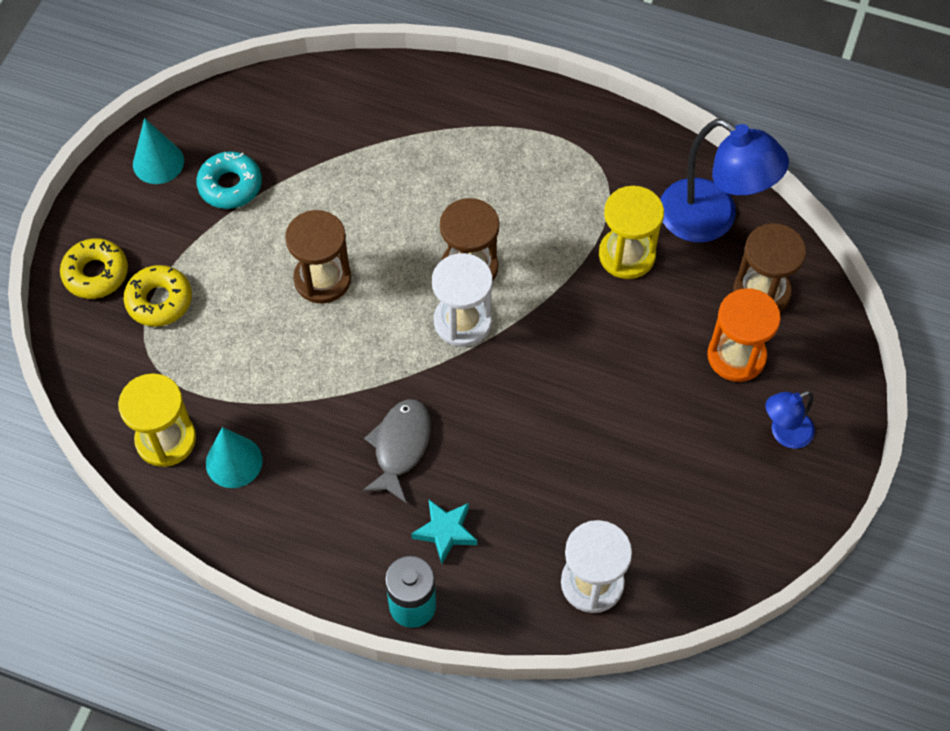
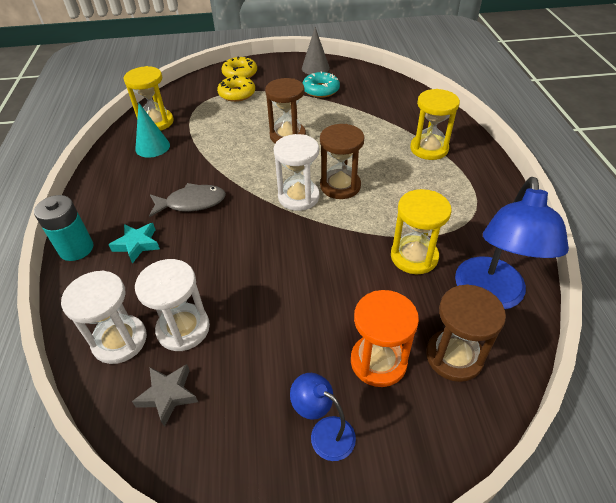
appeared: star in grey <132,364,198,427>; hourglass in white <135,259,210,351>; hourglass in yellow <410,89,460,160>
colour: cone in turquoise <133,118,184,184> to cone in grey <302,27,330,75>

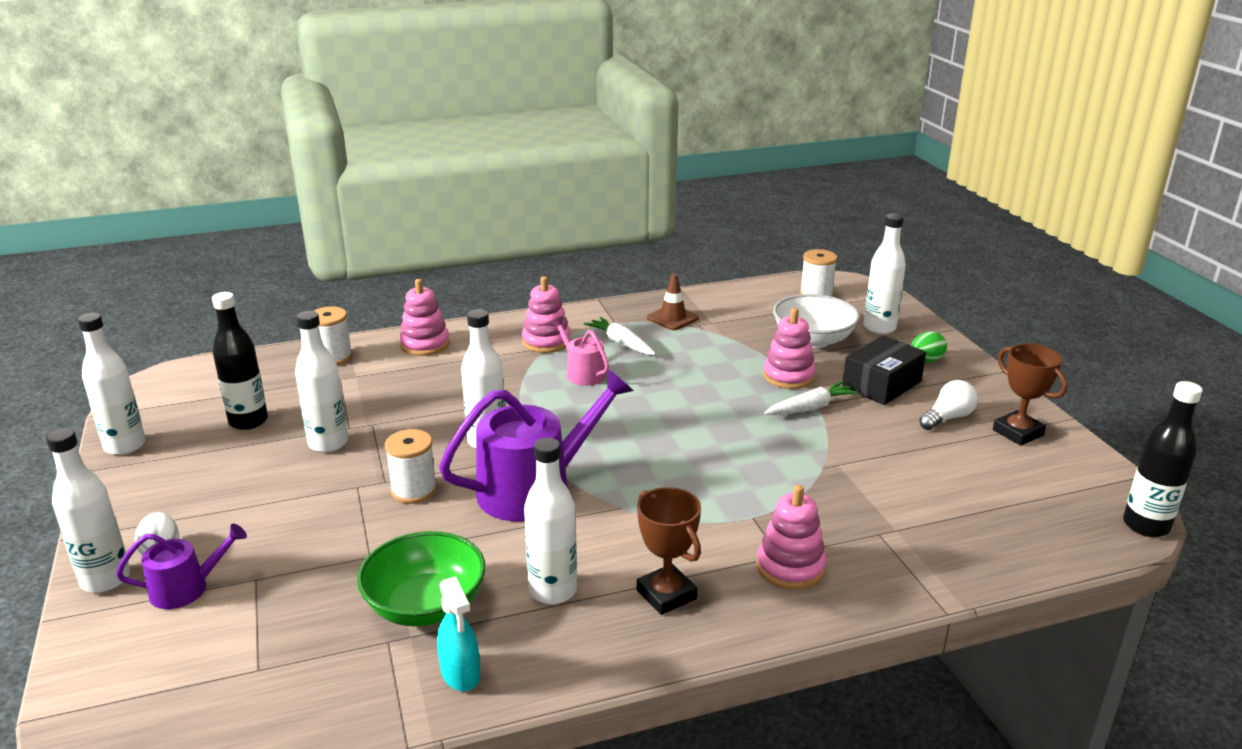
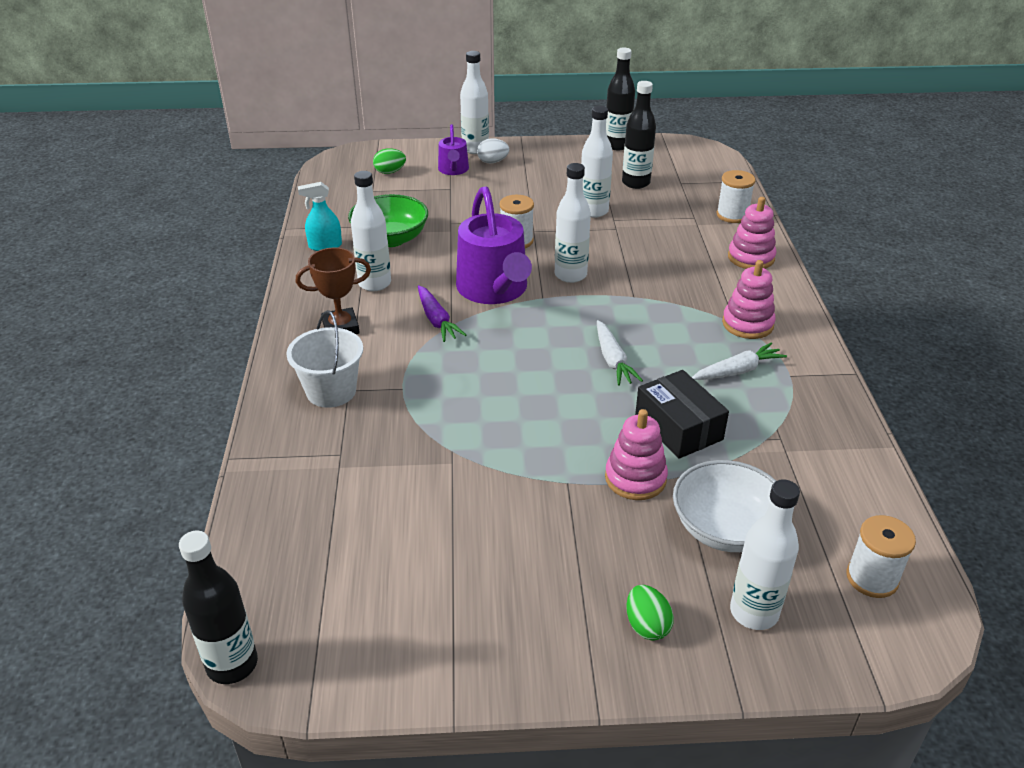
missing: watering can in pink <550,317,609,386>; traffic cone in brown <647,274,699,330>; light bulb in white <919,380,978,430>; trophy in brown <993,344,1068,446>
appeared: egg in green <373,148,406,174>; carrot in purple <418,285,466,342>
relocated: carrot in white <764,381,858,415> to <597,320,643,386>; box in black <842,335,926,405> to <635,370,729,459>
exchanged: stacking toy in pink <757,485,826,590> to bucket in white <286,310,363,408>
colour: bottle in white <78,313,146,455> to bottle in black <606,48,635,150>

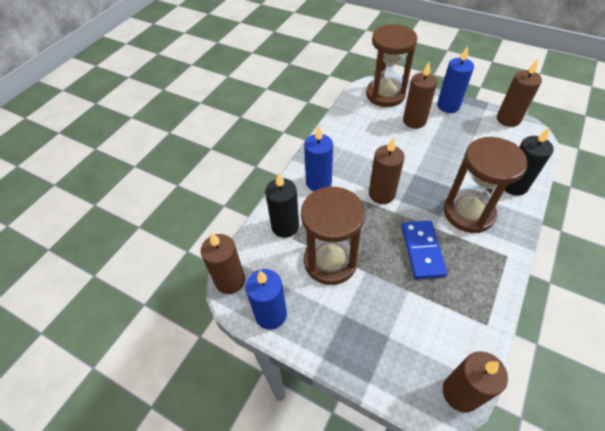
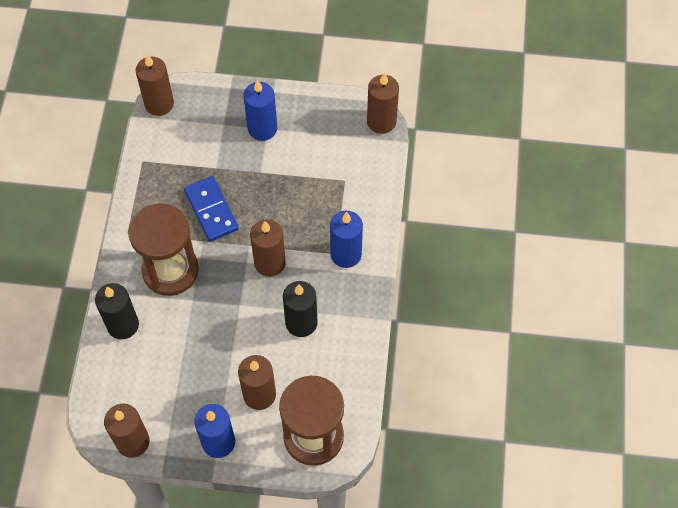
missing: hourglass in brown <301,186,365,285>
relocated: candle in blue <245,269,287,330> to <243,80,277,141>; candle in black <265,173,299,238> to <283,281,318,337>

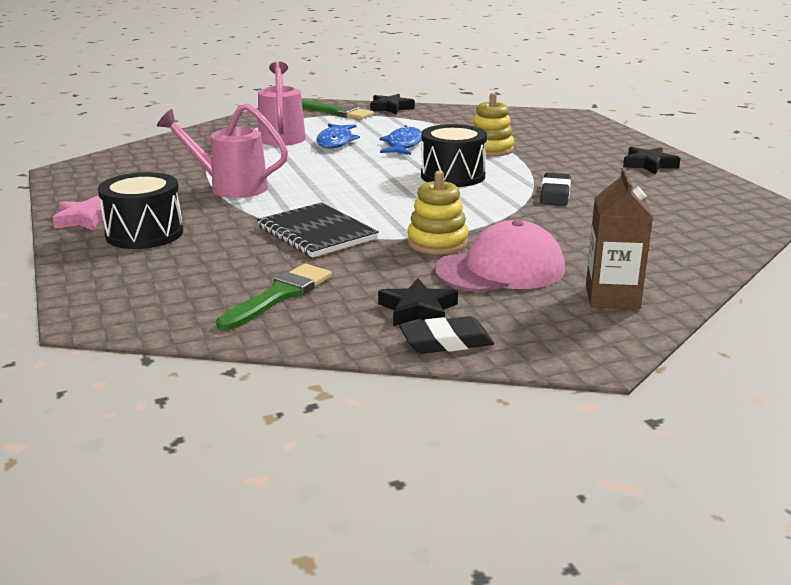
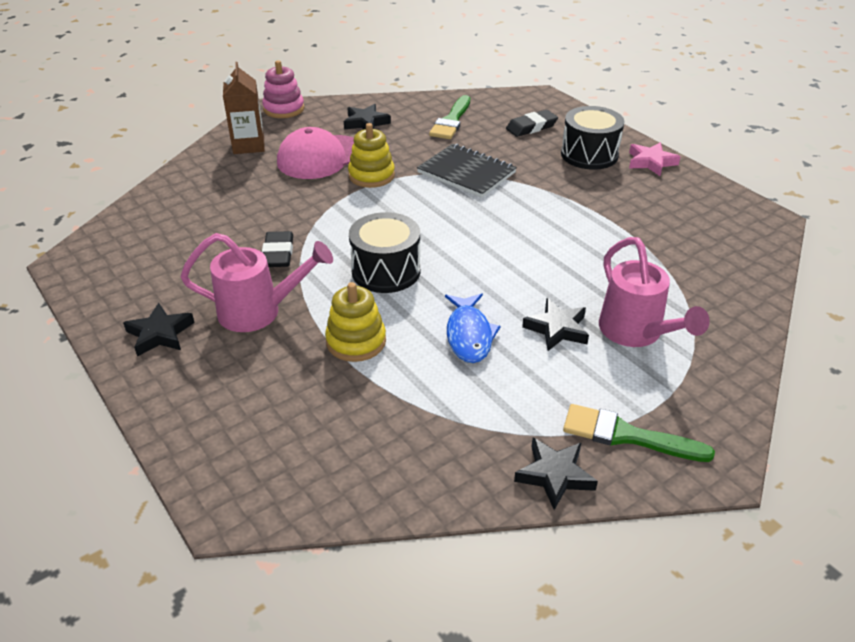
appeared: stacking toy in pink <262,60,304,118>
relocated: watering can in pink <157,103,288,198> to <180,233,333,332>; eraser in black <399,316,494,354> to <506,110,558,137>
exchanged: fish in blue <316,124,360,149> to star in black <522,298,589,351>

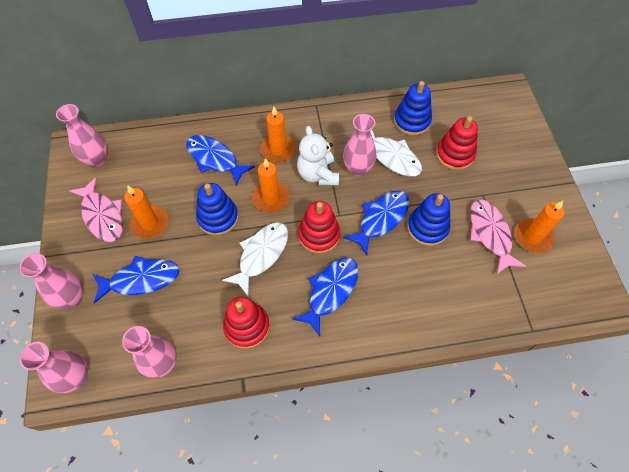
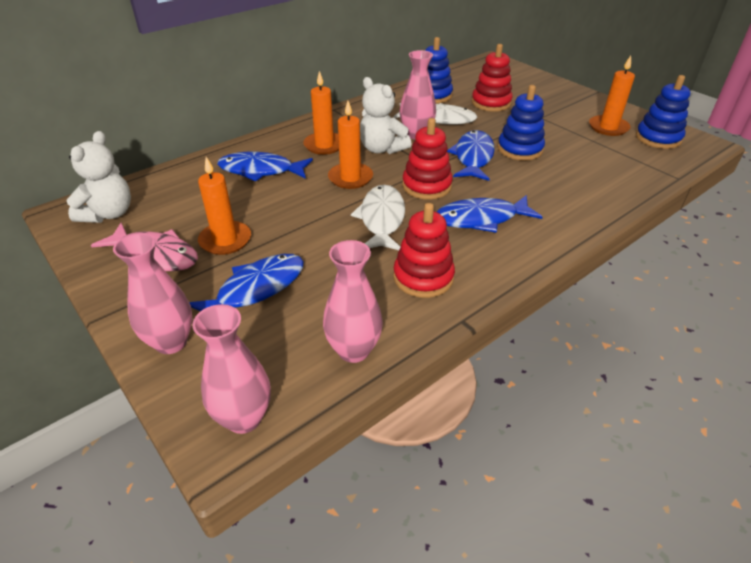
missing: fish in pink <470,199,526,274>
relocated: stacking toy in blue <196,183,239,236> to <636,75,691,149>
exchanged: vase in pink <56,104,107,167> to teddy bear in white <67,131,131,223>
spun: fish in blue <292,257,358,336> = <437,195,543,233> 105 degrees counterclockwise

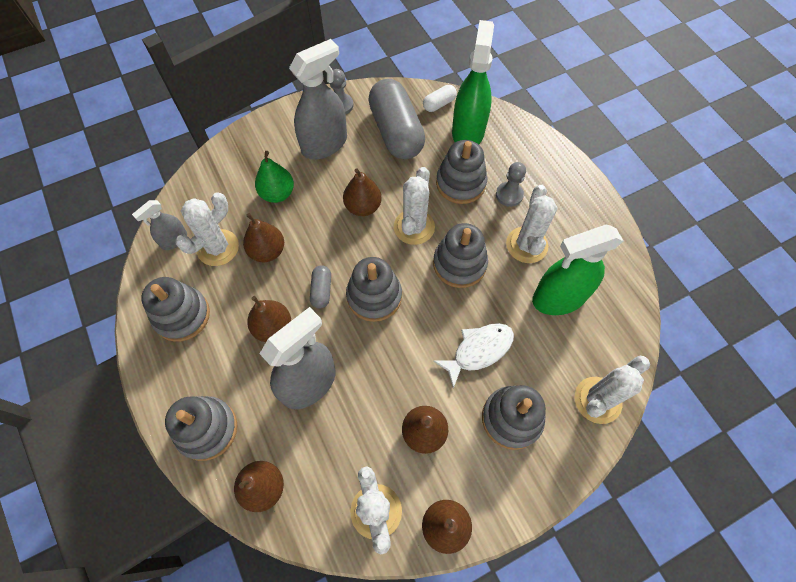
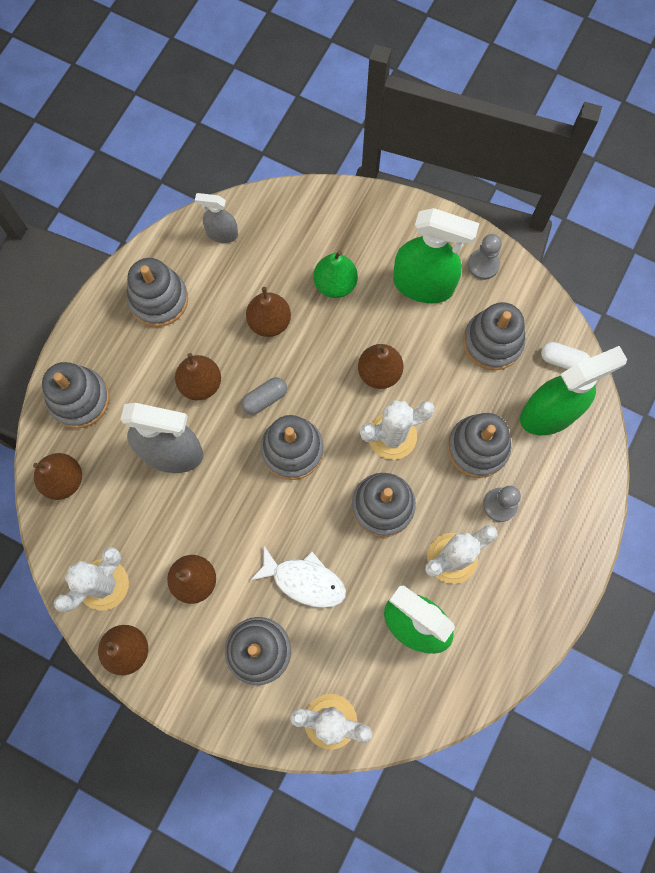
missing: cactus in white <175,193,239,266>
exchanged: capsule in grey <368,79,425,159> to stacking toy in grey <463,302,526,370>
colour: spray bottle in grey <289,39,347,159> to spray bottle in green <393,208,480,303>

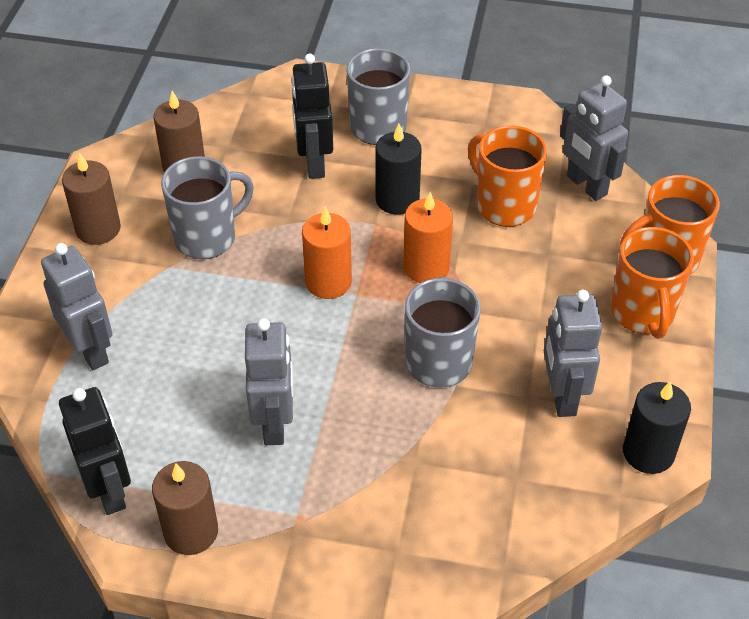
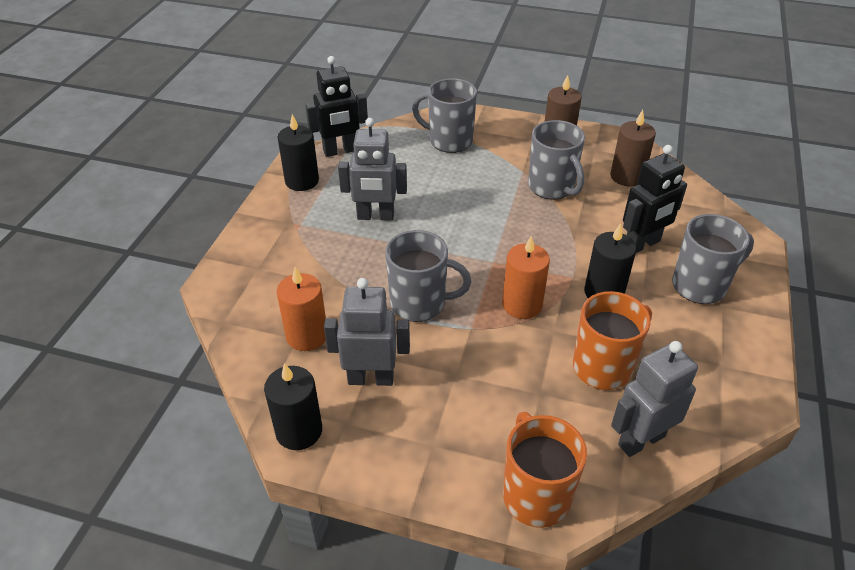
missing: mug in orange <610,227,694,339>
relocated: candle in orange <302,207,352,299> to <277,267,326,351>
exchanged: robot in grey <41,243,112,370> to mug in grey <412,78,477,153>
colour: candle in brown <152,461,218,555> to candle in black <277,114,319,191>
spun: robot in black <291,53,333,179> = <623,145,687,253> 150 degrees clockwise

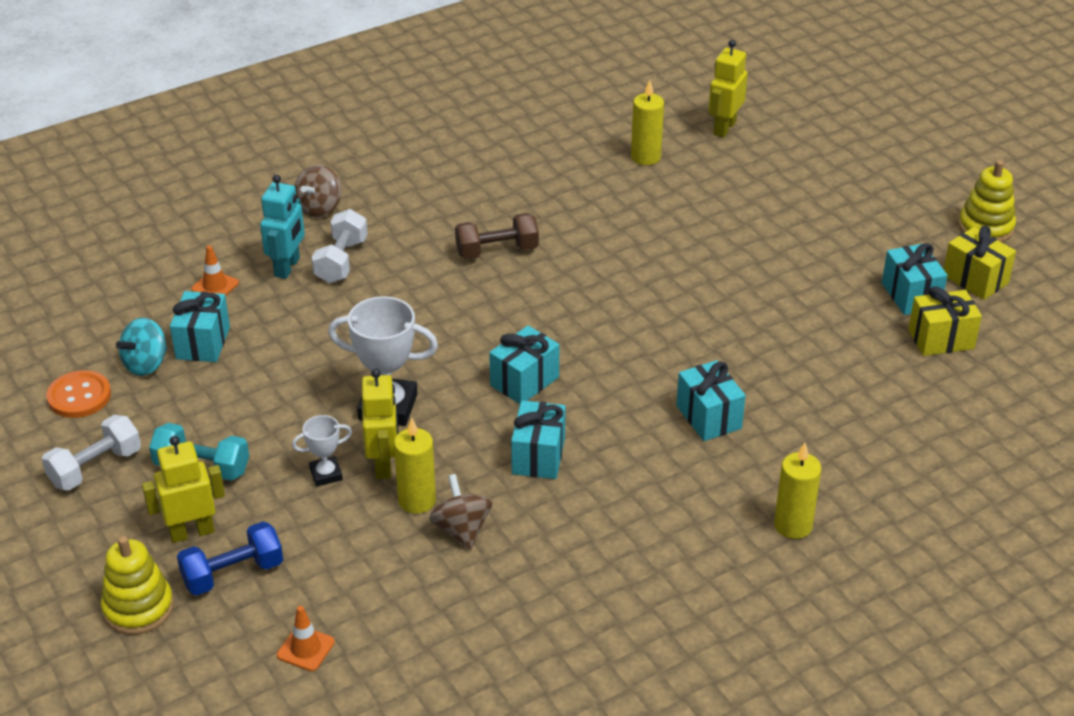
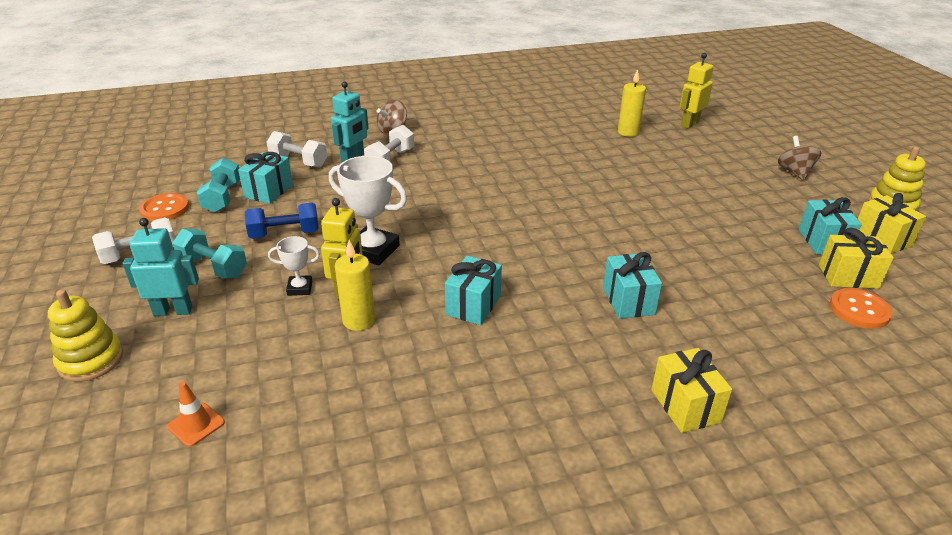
missing: dumbbell in brown <455,213,539,259>; gift in turquoise <489,325,559,404>
appeared: button in orange <830,288,893,329>
relocated: dumbbell in blue <177,521,283,595> to <245,203,319,239>; spinning top in brown <429,474,492,550> to <778,136,821,180>
exchanged: spinning top in turquoise <116,317,167,376> to dumbbell in turquoise <197,158,240,213>; traffic cone in orange <191,245,239,296> to dumbbell in white <267,131,327,167>; candle in yellow <774,443,822,539> to gift in yellow <651,348,732,433>
colour: robot in yellow <142,436,225,543> to robot in turquoise <122,218,199,316>

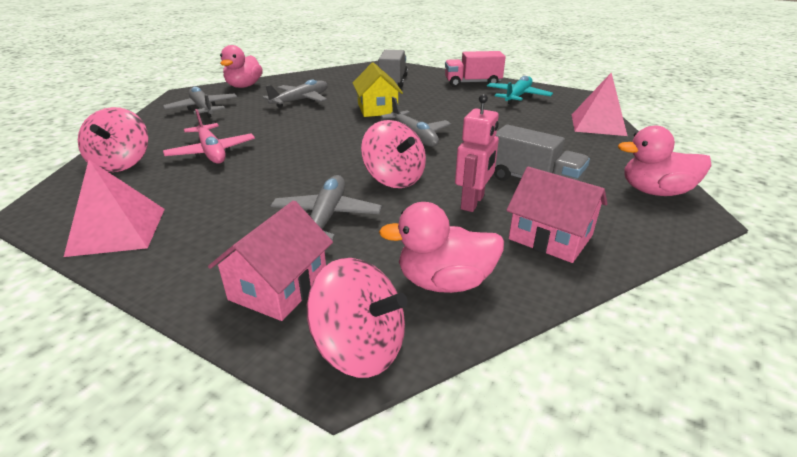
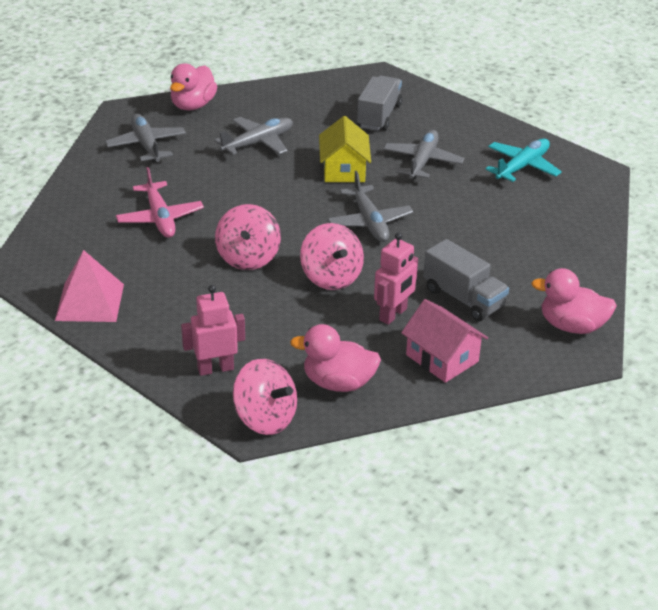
missing: truck in pink <445,51,506,87>; pyramid in pink <572,73,627,136>
relocated: spinning top in pink <78,107,148,172> to <215,204,281,270>; plane in grey <270,175,382,241> to <383,130,464,179>
exchanged: house in pink <208,200,333,321> to robot in pink <181,285,245,376>

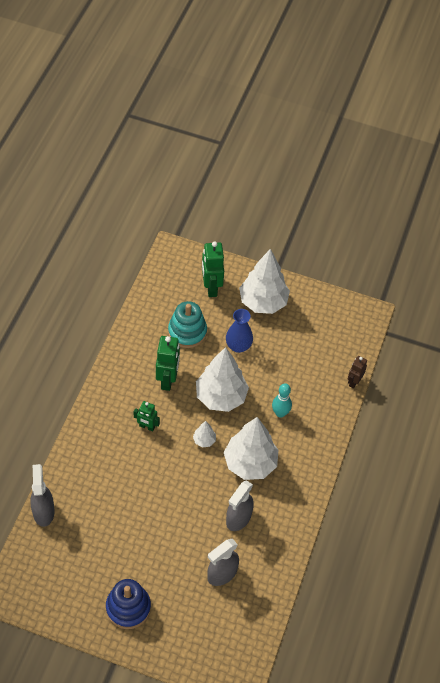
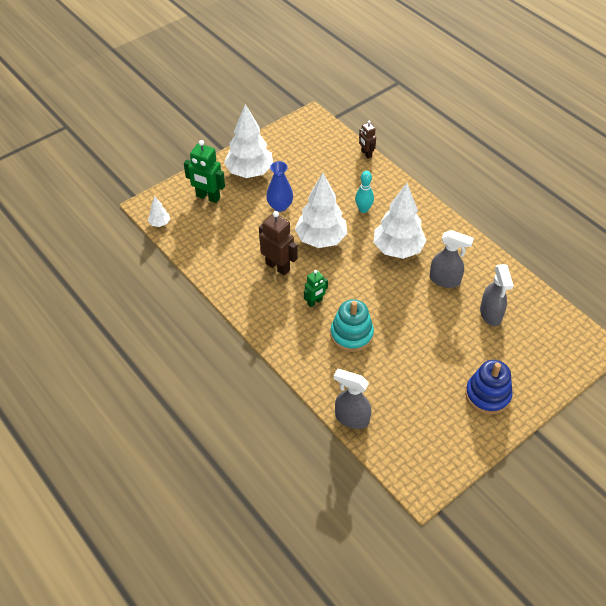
relocated: stacking toy in turquoise <168,301,207,348> to <330,299,374,352>; tree in white <193,421,216,447> to <148,196,170,227>
colour: robot in green <156,336,180,391> to robot in brown <259,211,298,276>
spun: spray bottle in grey <226,480,254,531> = <430,230,474,288> 45 degrees counterclockwise

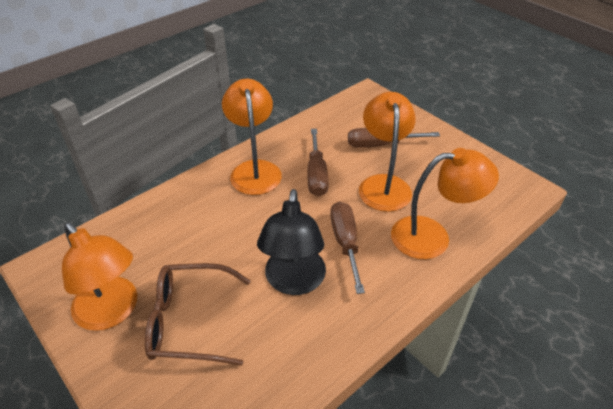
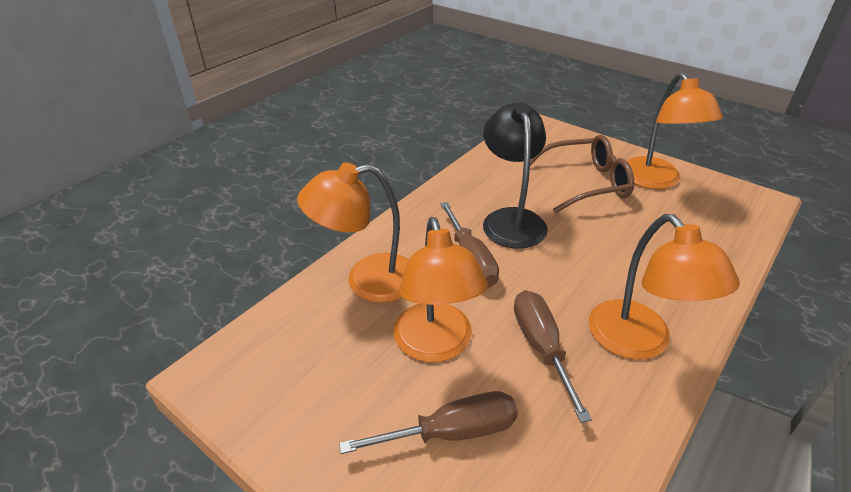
spun: lamp in orange <62,222,137,331> = <627,72,723,189> 135 degrees counterclockwise

